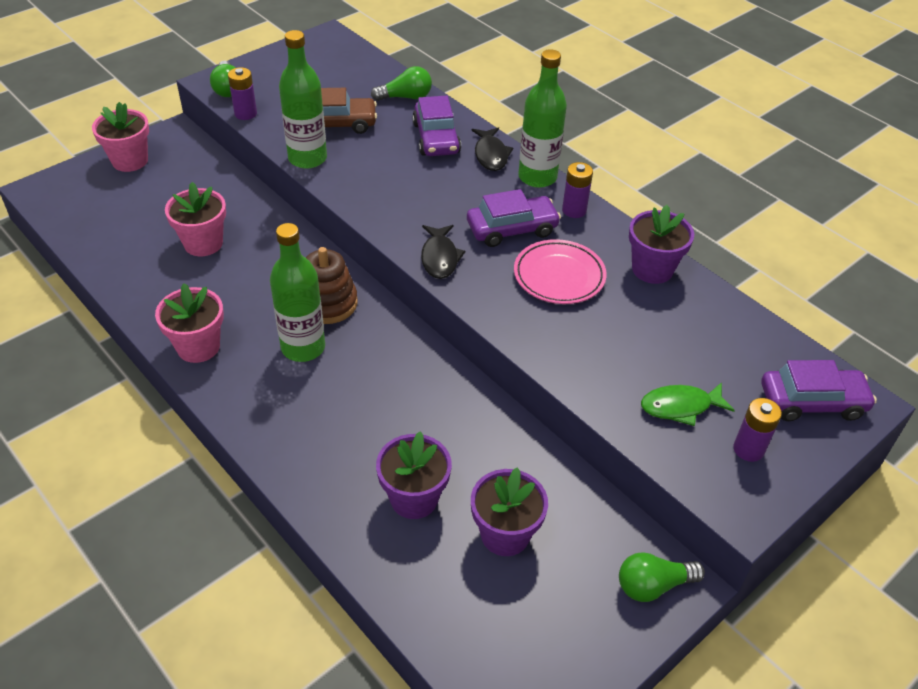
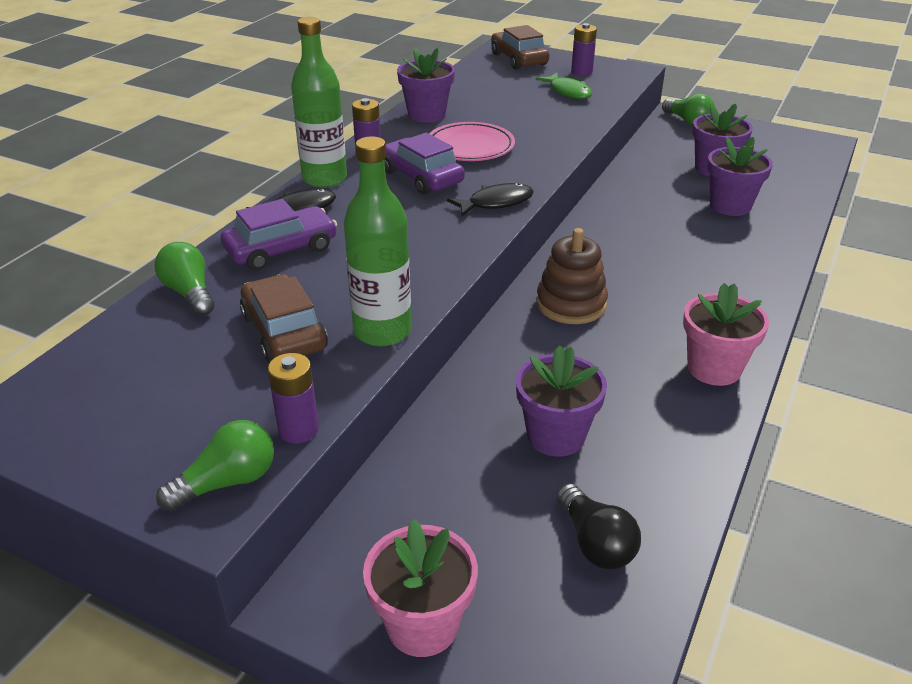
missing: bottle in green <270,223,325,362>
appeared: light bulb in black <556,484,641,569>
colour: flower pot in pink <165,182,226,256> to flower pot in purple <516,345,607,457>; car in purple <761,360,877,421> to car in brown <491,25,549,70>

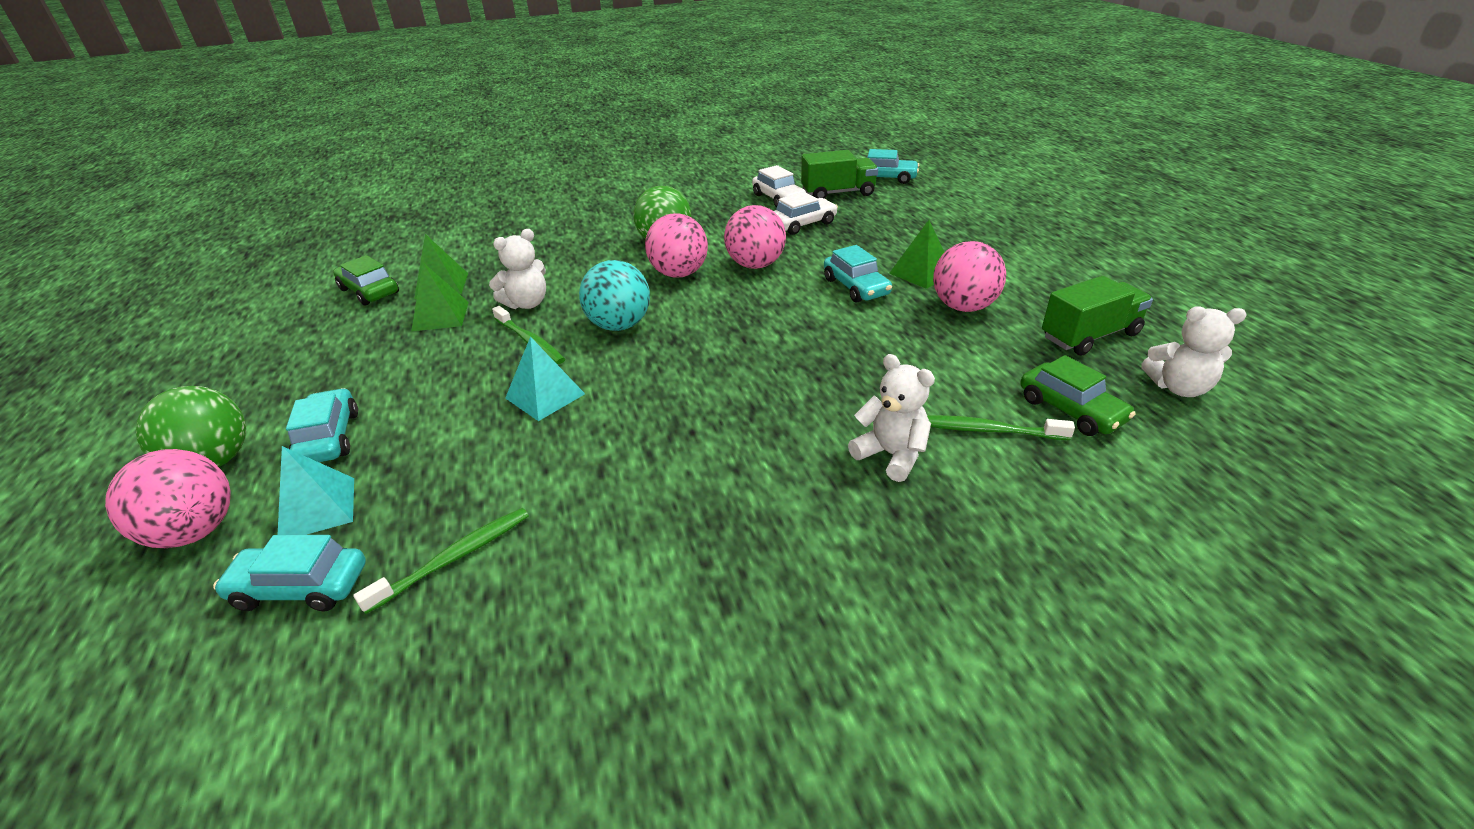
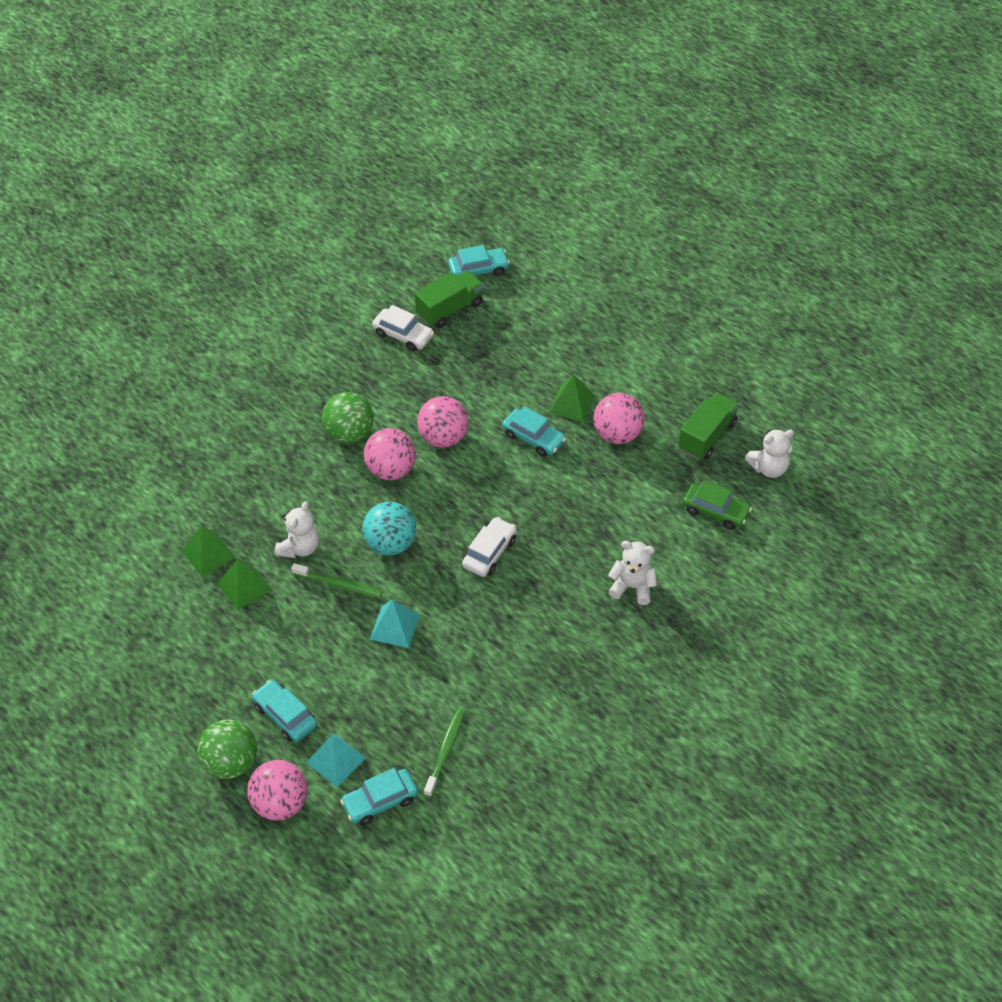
missing: car in green <333,255,399,306>; toothbrush in green <927,415,1075,440>
relocated: car in white <774,192,838,235> to <462,517,517,577>

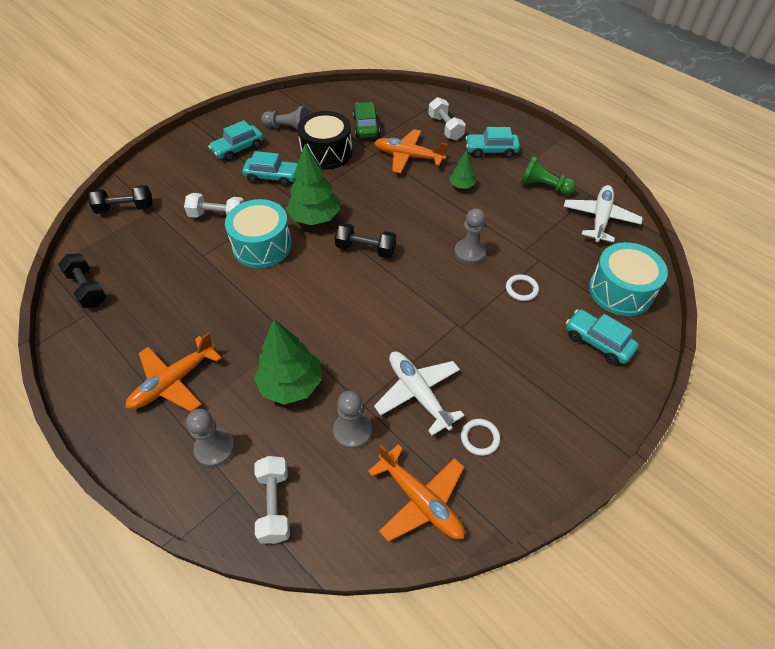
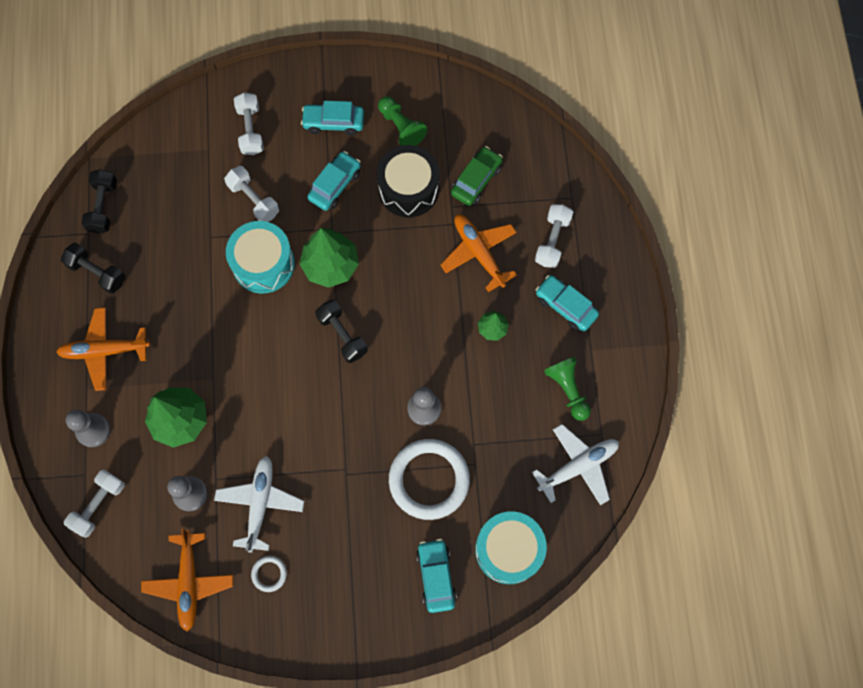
appeared: dumbbell in white <234,93,264,155>
relocated: dumbbell in black <88,185,153,214> to <61,243,125,294>
colour: pawn in grey <261,106,309,130> to pawn in green <378,96,427,146>
spun: car in turquoise <242,151,298,187> = <307,151,361,211> 105 degrees counterclockwise
size: ring in white <506,274,539,301> = <389,439,470,520> x2.33

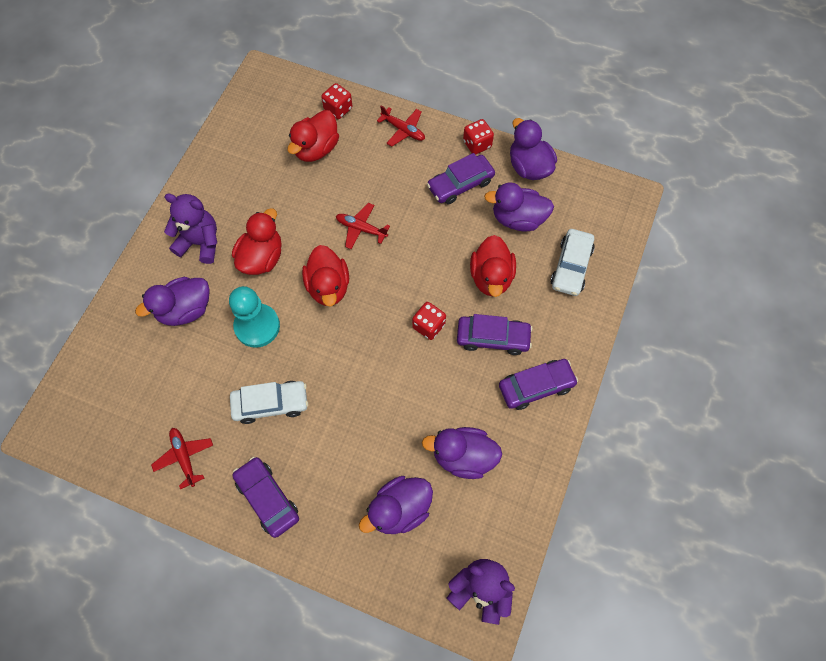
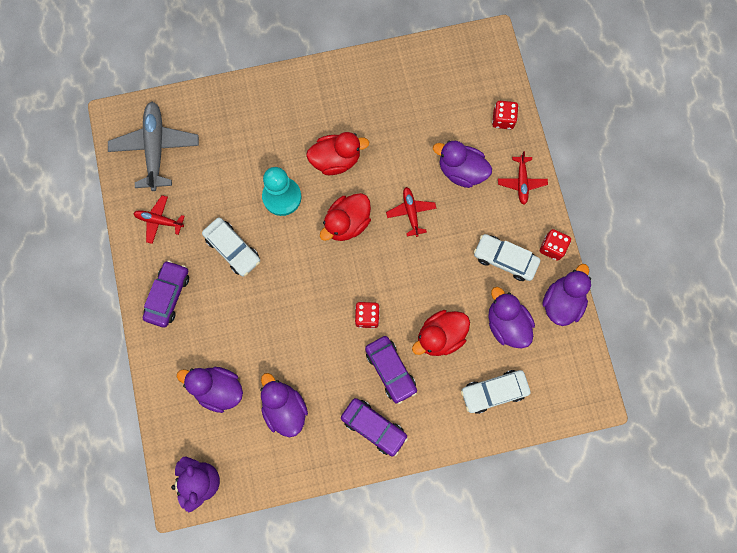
missing: teddy bear in purple <164,194,217,264>; duck in red <287,110,339,162>
appeared: plane in grey <108,102,199,191>
relocated: duck in purple <135,277,210,326> to <433,141,492,188>
colour: car in purple <427,153,495,204> to car in white <474,234,540,281>
spun: plane in red <151,428,213,489> = <133,195,185,244> 105 degrees counterclockwise

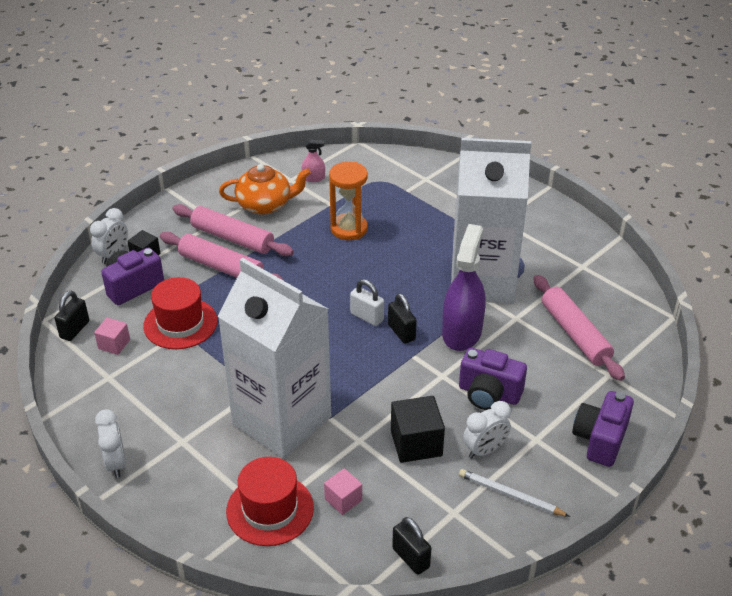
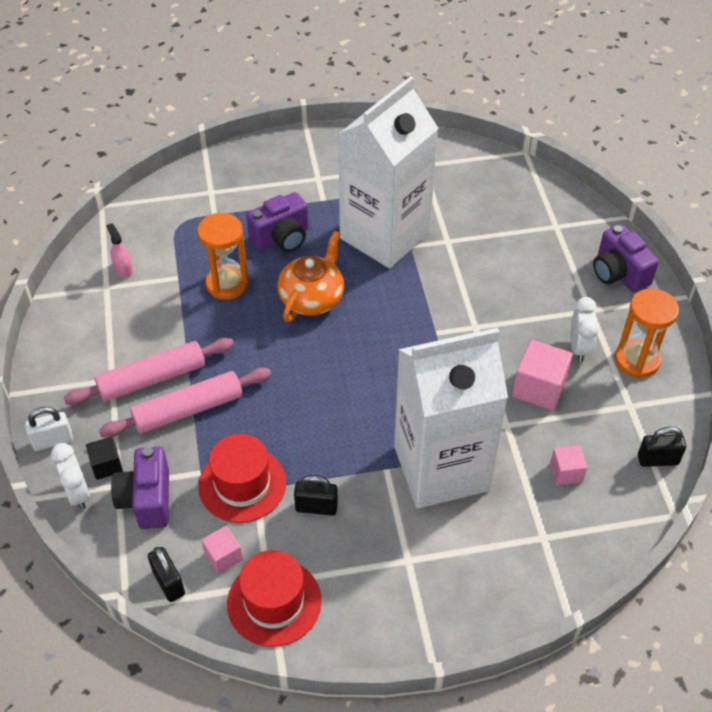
missing: clock in white <95,409,126,478>; spray bottle in purple <442,224,486,351>; rolling pin in pink <533,275,625,381>
relocated: teapot in orange <219,164,311,215> to <277,231,344,322>; hat in red <226,457,314,546> to <227,550,322,647>; padlock in white <350,279,384,326> to <25,407,73,451>; padlock in black <388,293,417,344> to <294,475,338,516>; camera in purple <459,348,527,410> to <246,192,309,252>
exchanged: pencil in white <459,469,570,517> to hourglass in orange <615,289,679,378>
colour: cube in black <391,396,445,463> to cube in pink <512,340,573,411>
spun: spray bottle in pink <302,140,325,182> = <107,223,133,277> 60 degrees counterclockwise

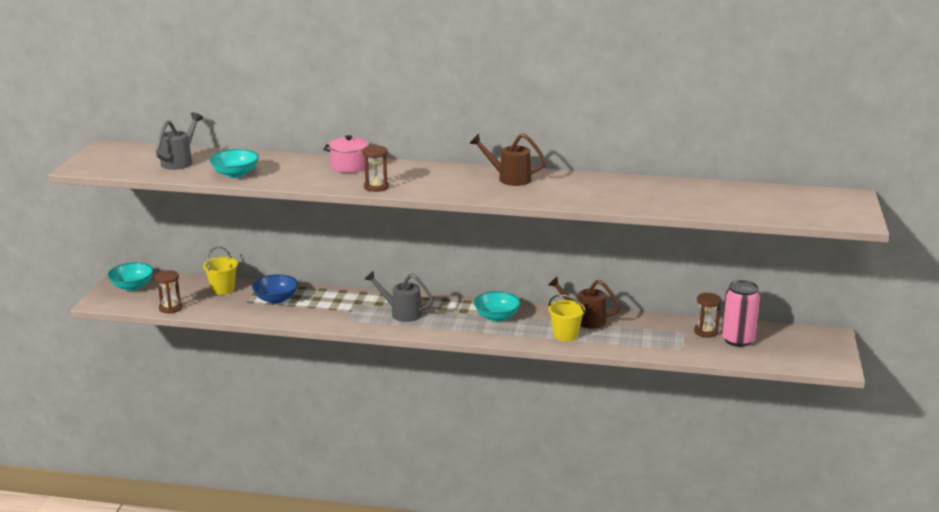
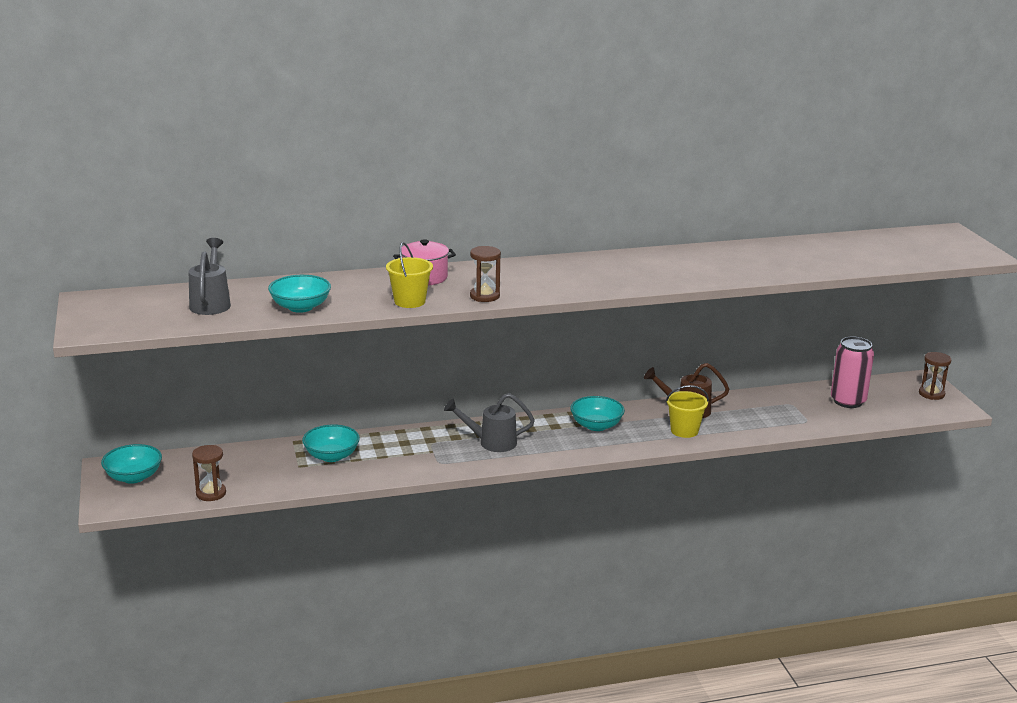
missing: watering can in brown <469,134,546,186>
relocated: bucket in yellow <203,246,238,295> to <386,242,433,308>; hourglass in brown <694,293,721,338> to <919,352,951,400>
colour: bowl in blue <252,274,298,304> to bowl in turquoise <302,425,360,462>

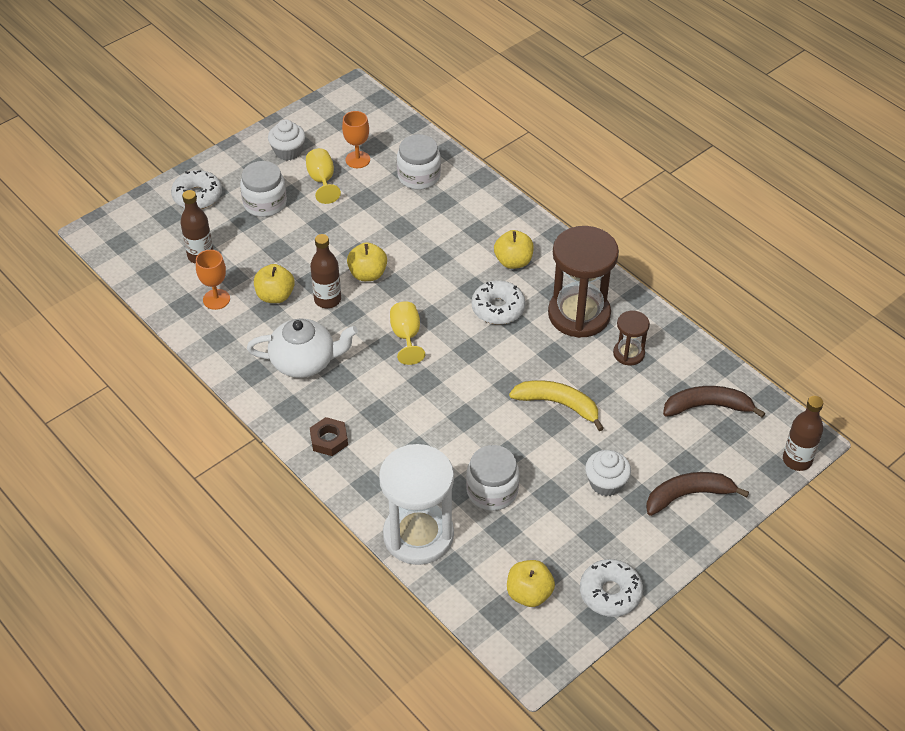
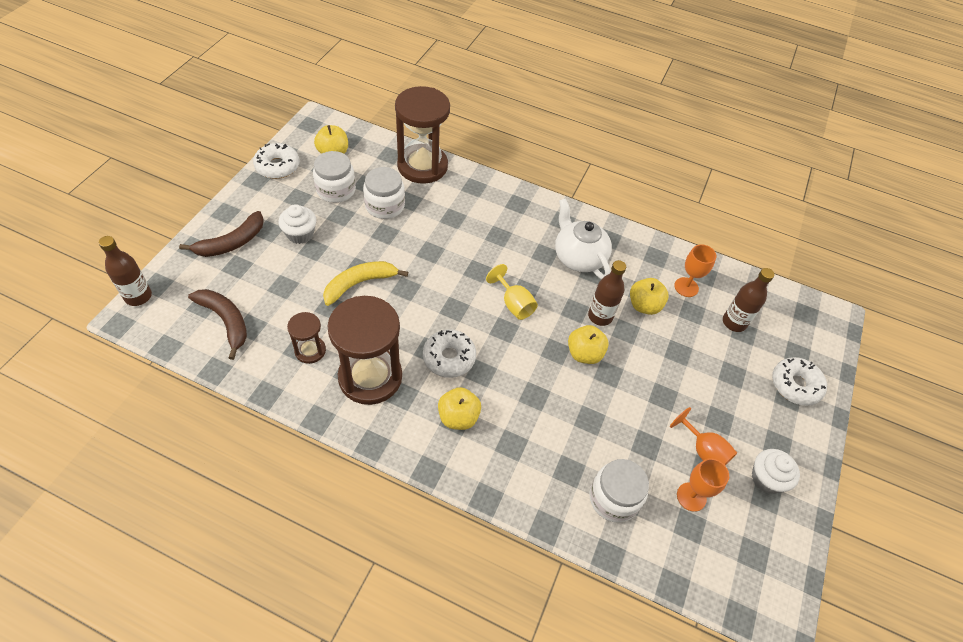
missing: nut in brown <310,417,348,456>
relocated: jar in white <240,161,287,217> to <313,151,356,203>
colour: goblet in yellow <306,148,341,204> to goblet in orange <670,407,737,465>; hourglass in white <379,444,454,565> to hourglass in brown <395,86,450,184>
spun: teapot in white <247,318,358,378> = <555,198,612,279> 90 degrees clockwise; banana in yellow <509,380,604,431> = <323,261,408,306> 150 degrees clockwise; banana in brown <663,386,765,418> = <188,289,247,360> 105 degrees counterclockwise

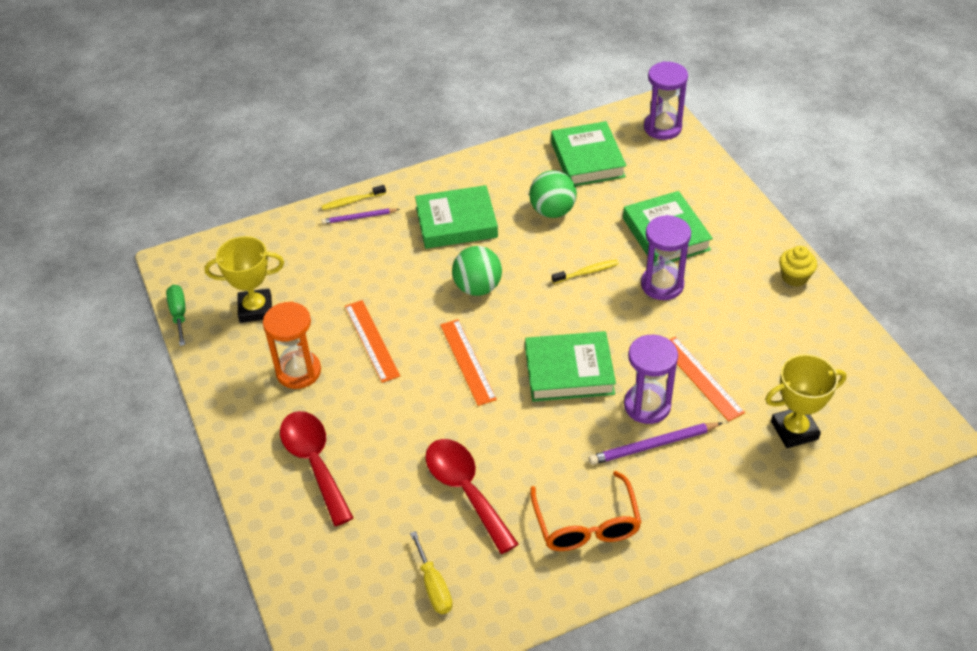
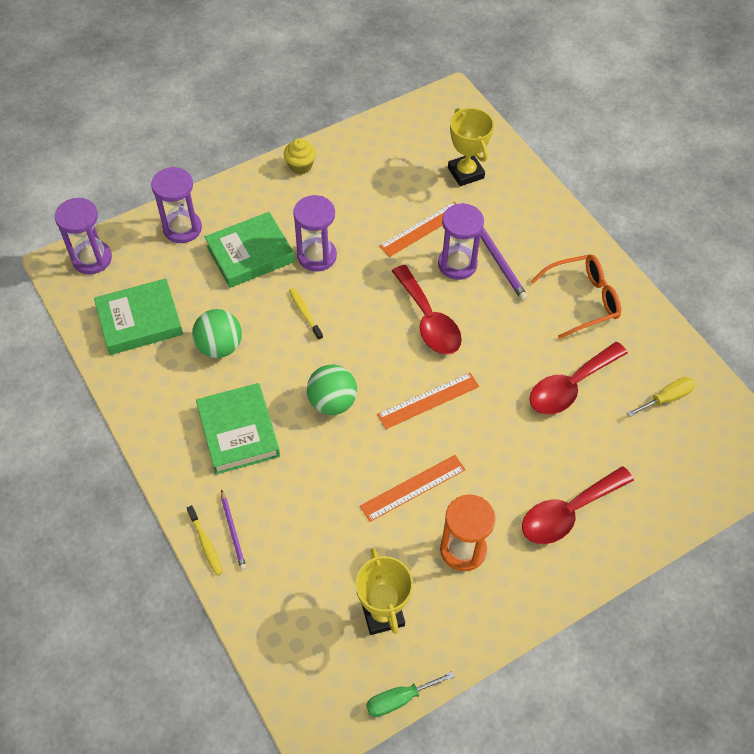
appeared: hourglass in purple <151,167,202,243>
exchanged: book in green <525,331,616,402> to spoon in red <392,265,462,355>

